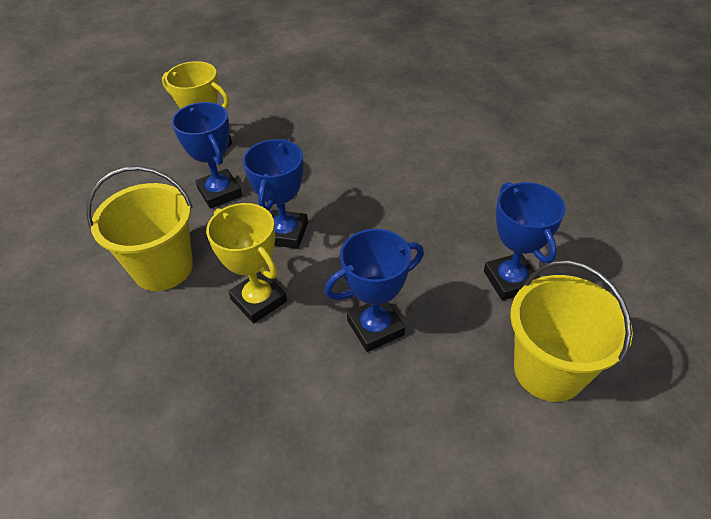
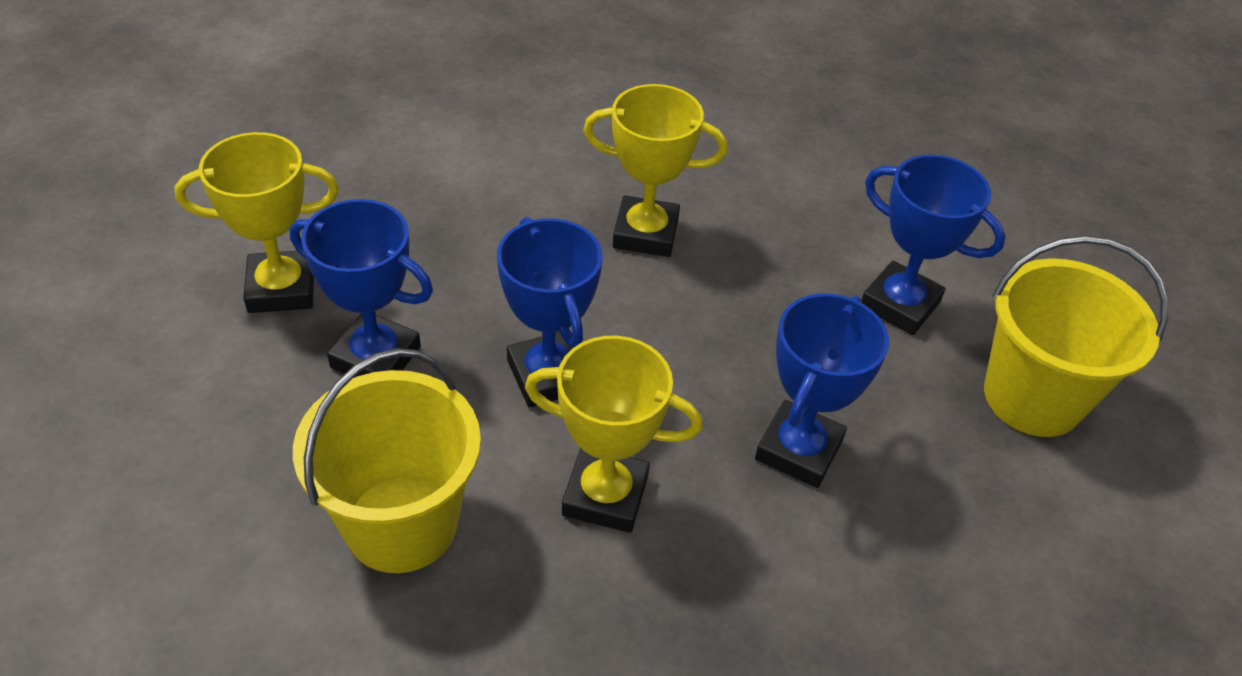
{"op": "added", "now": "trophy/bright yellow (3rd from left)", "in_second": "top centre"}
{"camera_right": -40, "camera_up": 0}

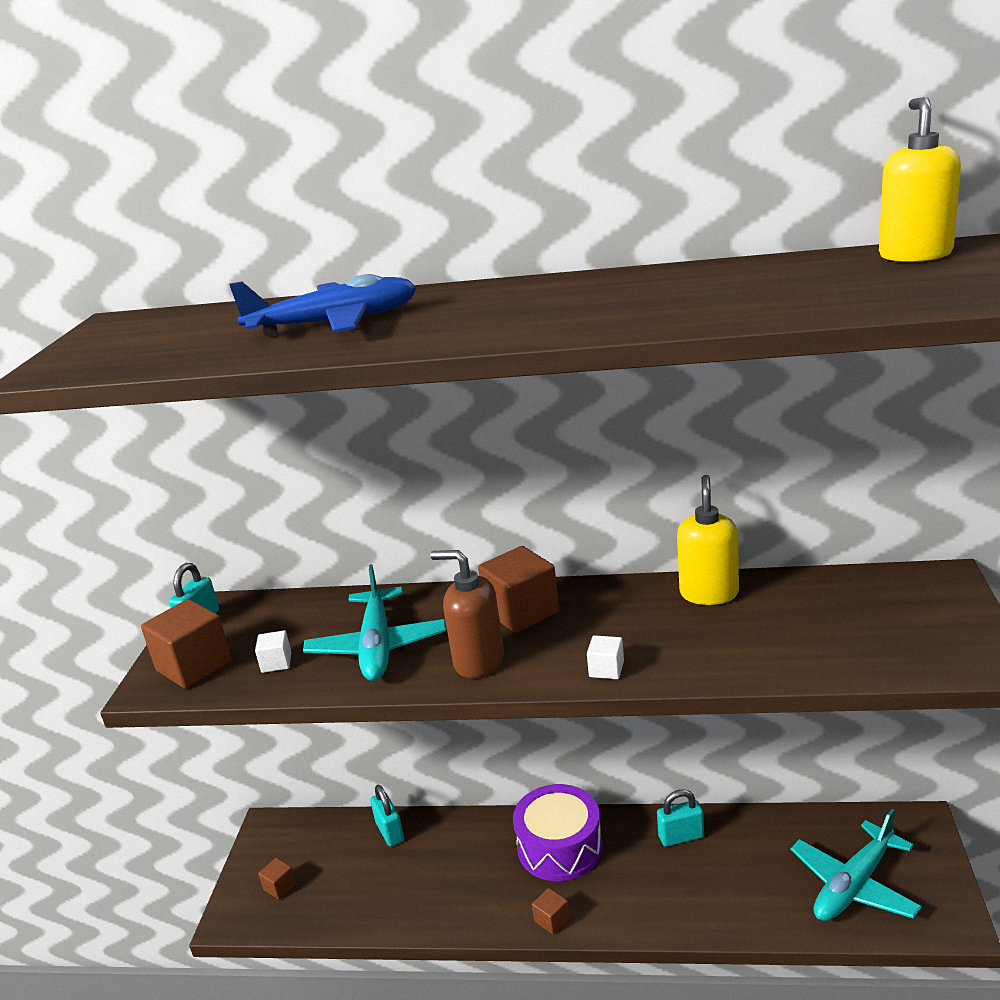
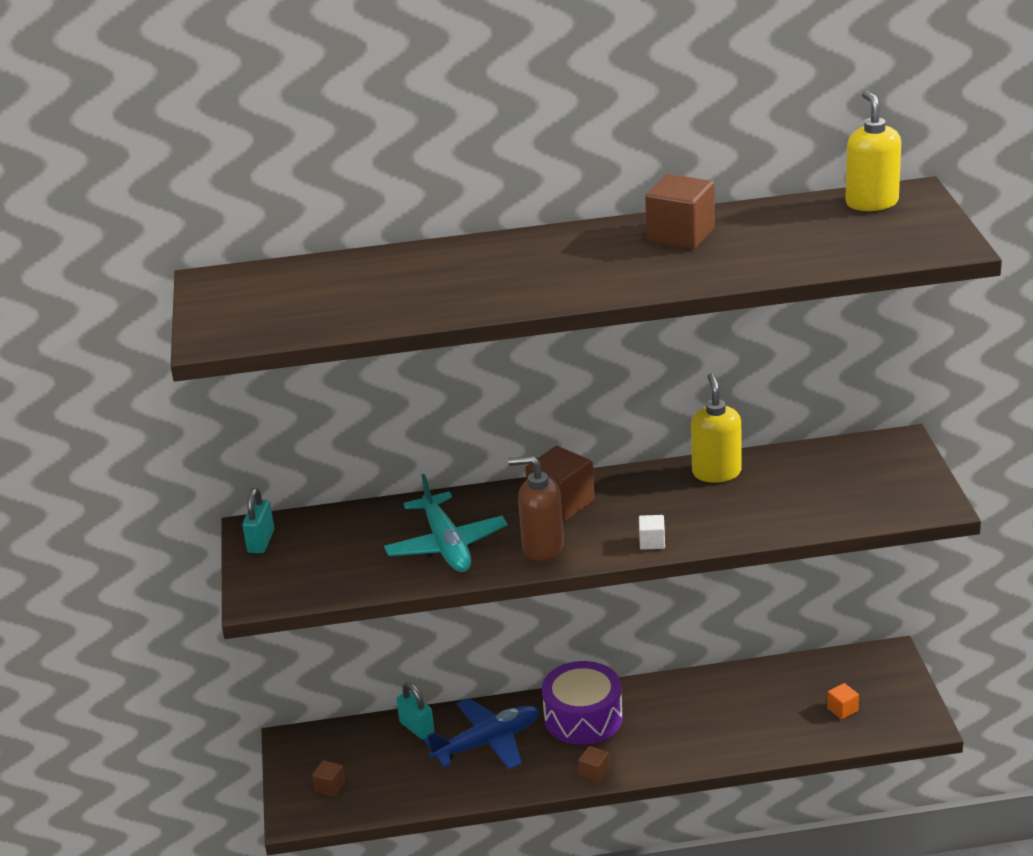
{"op": "removed", "was": "block/white (1st from left)", "in_first": "middle left"}
{"op": "removed", "was": "lock/turquoise (3rd from left)", "in_first": "bottom right"}
{"op": "moved", "was": "block/brown (1st from left in the first image)", "now": "block/brown (4th from left)", "in_first": "middle left", "in_second": "top centre"}
{"op": "moved", "was": "plane/blue", "in_first": "top left", "in_second": "bottom centre"}
{"op": "replaced", "was": "plane/turquoise (2nd from left)", "now": "block/bright orange", "in_first": "bottom right", "in_second": "bottom right"}
{"camera_right": -15, "camera_up": 5}

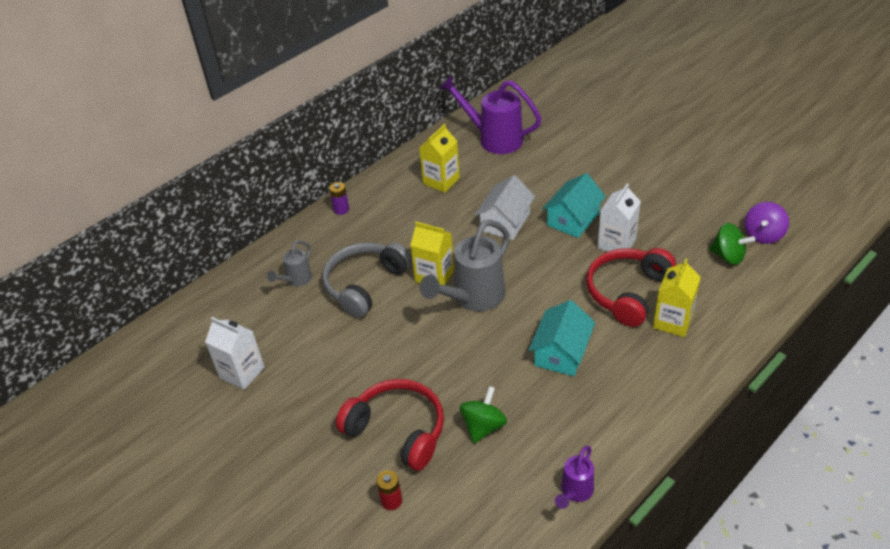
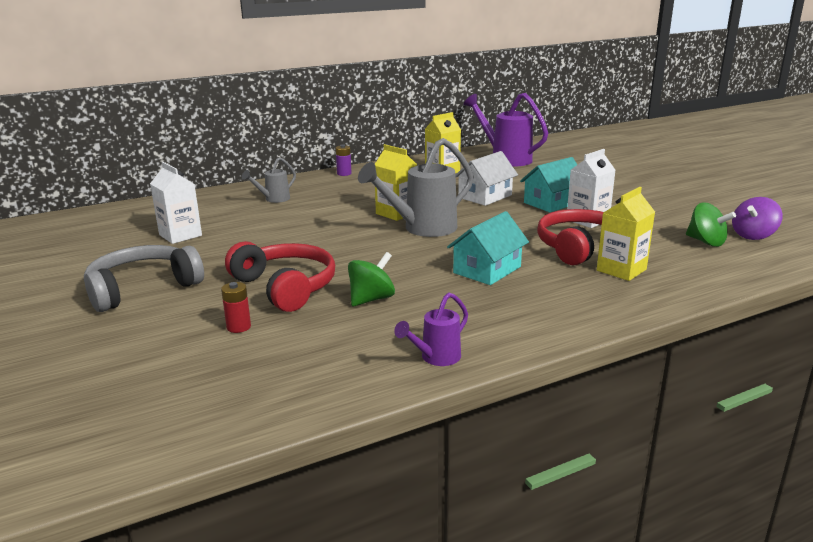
{"op": "moved", "was": "headphones/grey", "in_first": "centre", "in_second": "middle left"}
{"camera_right": 15, "camera_up": -20}

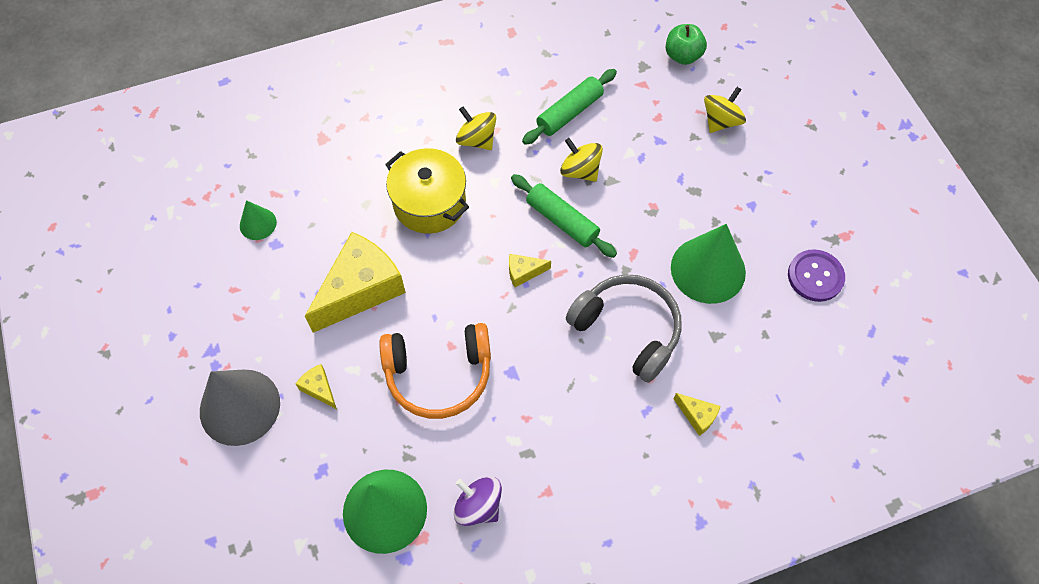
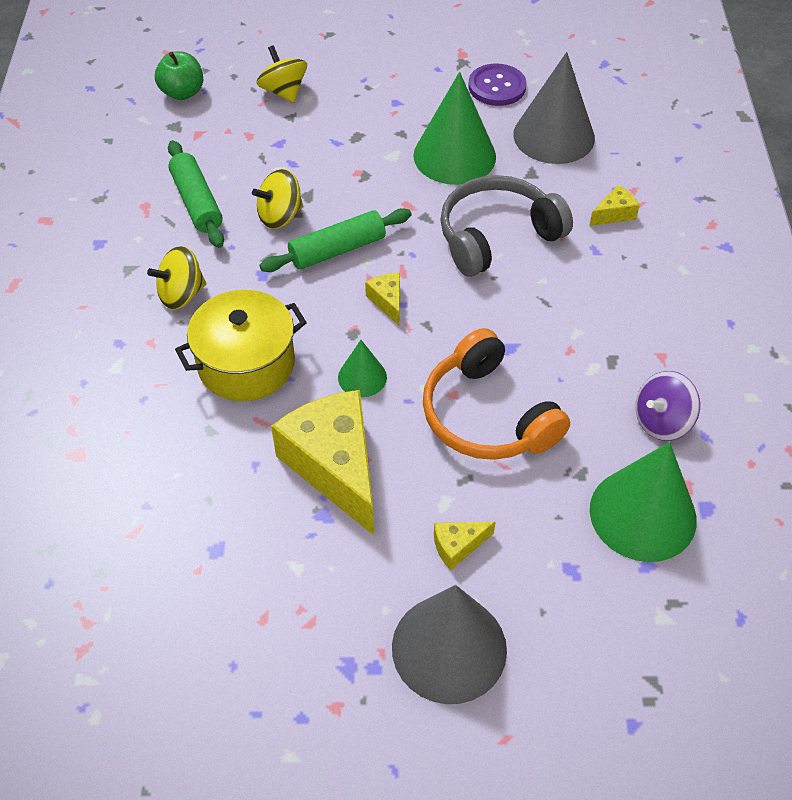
{"op": "added", "now": "cone/grey (2nd from left)", "in_second": "top right"}
{"op": "moved", "was": "cone/emerald (1st from left)", "in_first": "middle left", "in_second": "centre"}
{"op": "turned", "was": "headphones/bright orange", "in_first": "centre", "in_second": "centre", "clockwise": 135}
{"op": "turned", "was": "piece of cheese/bright yellow (3rd from left in the first image)", "in_first": "centre", "in_second": "centre", "clockwise": 150}
{"camera_right": -70, "camera_up": -10}

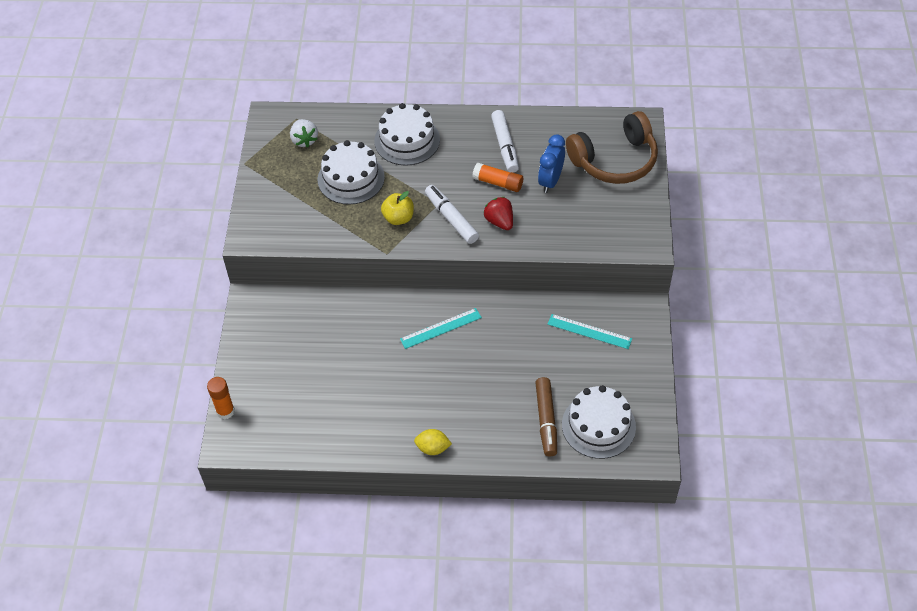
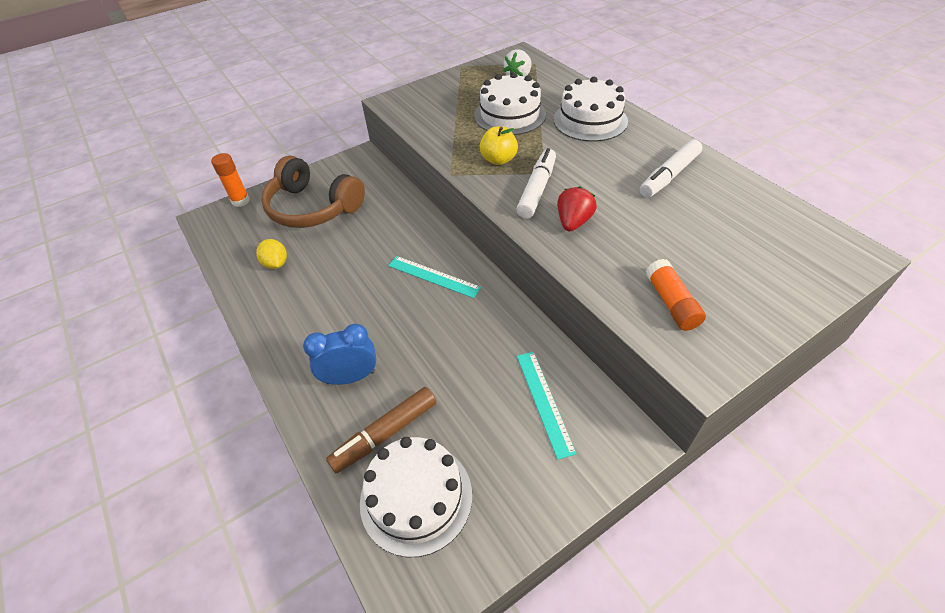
{"op": "moved", "was": "citrus fruit/bright yellow", "in_first": "bottom centre", "in_second": "middle left"}
{"op": "moved", "was": "glue/bright orange (2nd from left)", "in_first": "top centre", "in_second": "middle right"}
{"op": "moved", "was": "alarm clock/blue", "in_first": "top centre", "in_second": "centre"}
{"op": "moved", "was": "headphones/brown", "in_first": "top right", "in_second": "top left"}
{"camera_right": 55, "camera_up": -5}

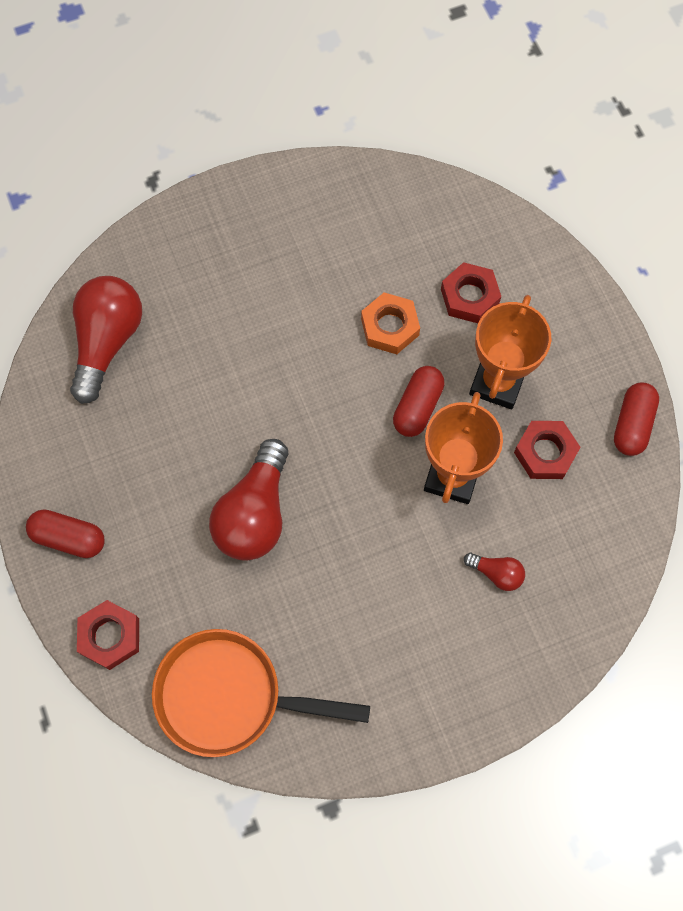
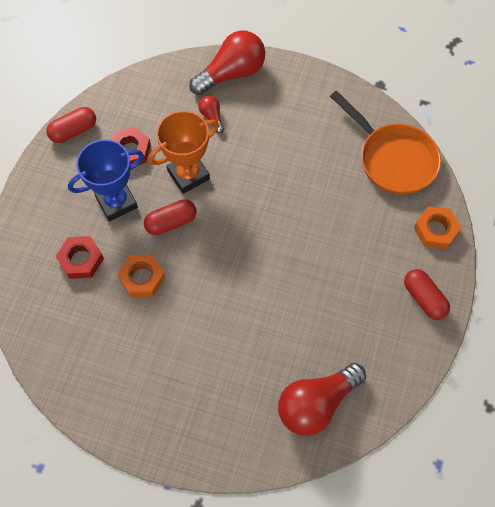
{"op": "moved", "was": "lightbulb/scarlet (2nd from left)", "in_first": "centre", "in_second": "top centre"}
{"op": "recoloured", "was": "hex nut/scarlet (1st from left)", "now": "hex nut/bright orange (2nd from left)", "in_first": "bottom left", "in_second": "middle right"}
{"op": "recoloured", "was": "trophy/bright orange (2nd from left)", "now": "trophy/blue", "in_first": "middle right", "in_second": "middle left"}
{"camera_right": -140, "camera_up": -5}

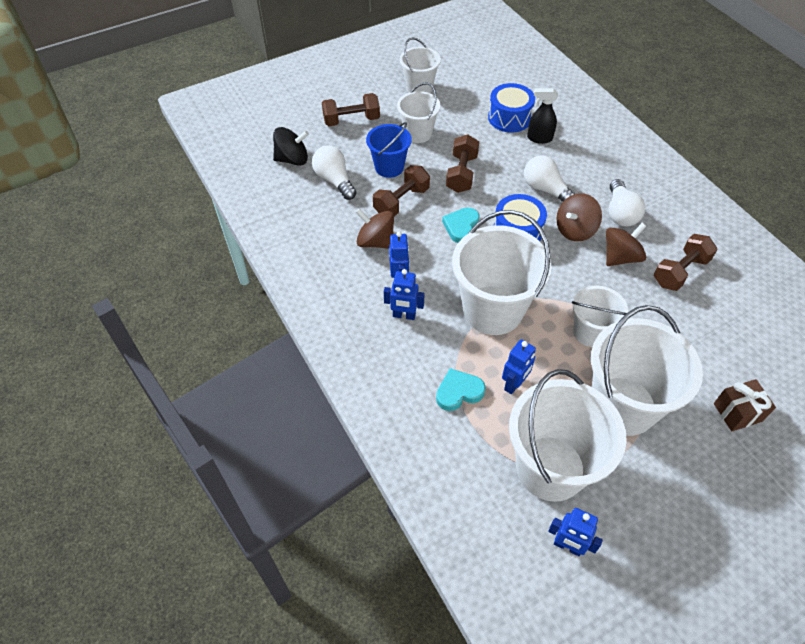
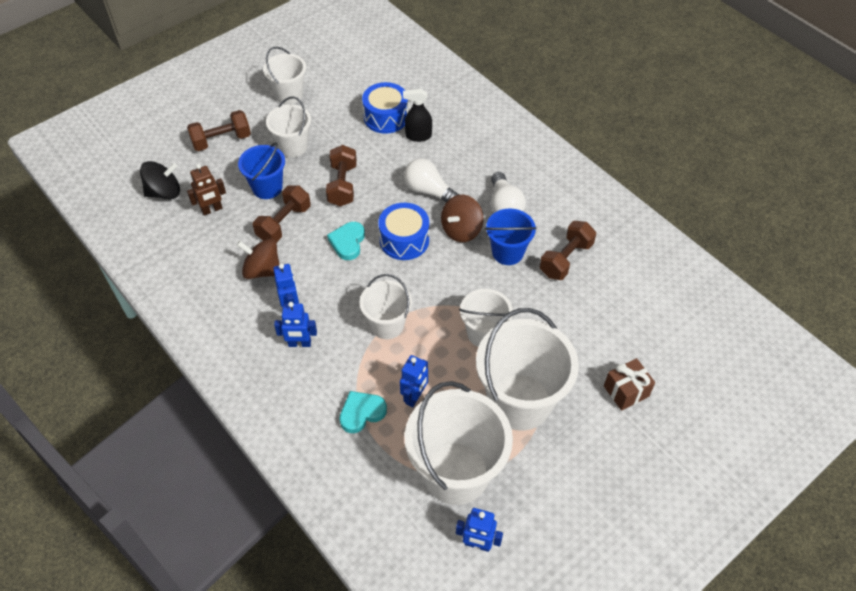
{"op": "replaced", "was": "lightbulb/white (1st from left)", "now": "robot/brown", "in_first": "top centre", "in_second": "top left"}
{"op": "replaced", "was": "toy top/brown (3rd from left)", "now": "pail/blue (2nd from left)", "in_first": "middle right", "in_second": "centre"}
{"op": "resized", "was": "pail/white (3rd from left)", "in_first": "centre", "in_second": "centre", "ratio": 0.56}
{"camera_right": -10, "camera_up": 0}

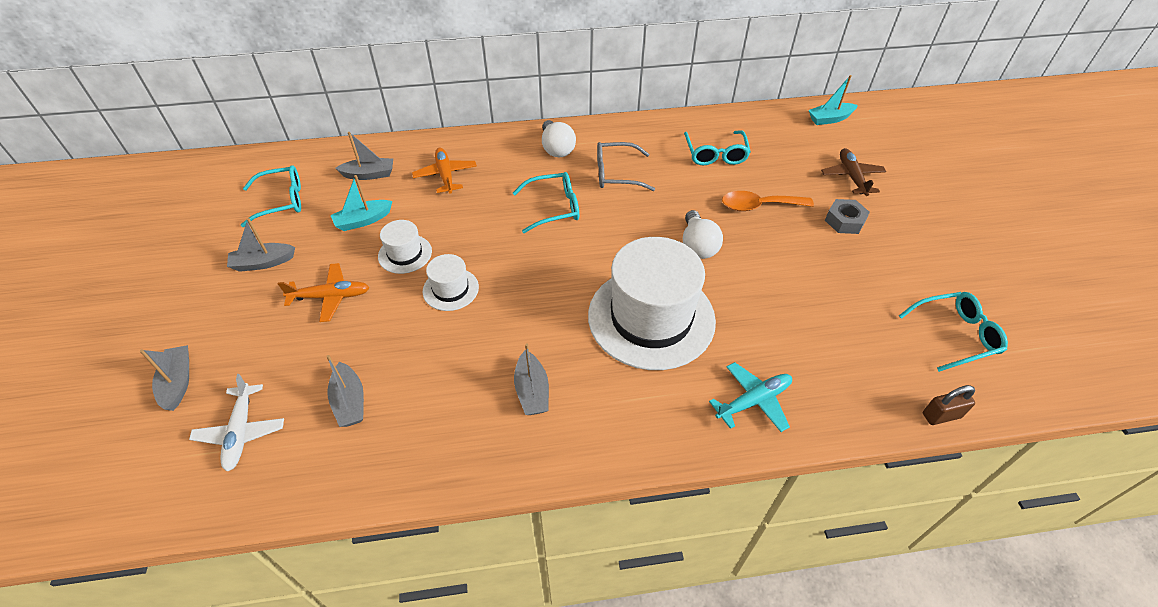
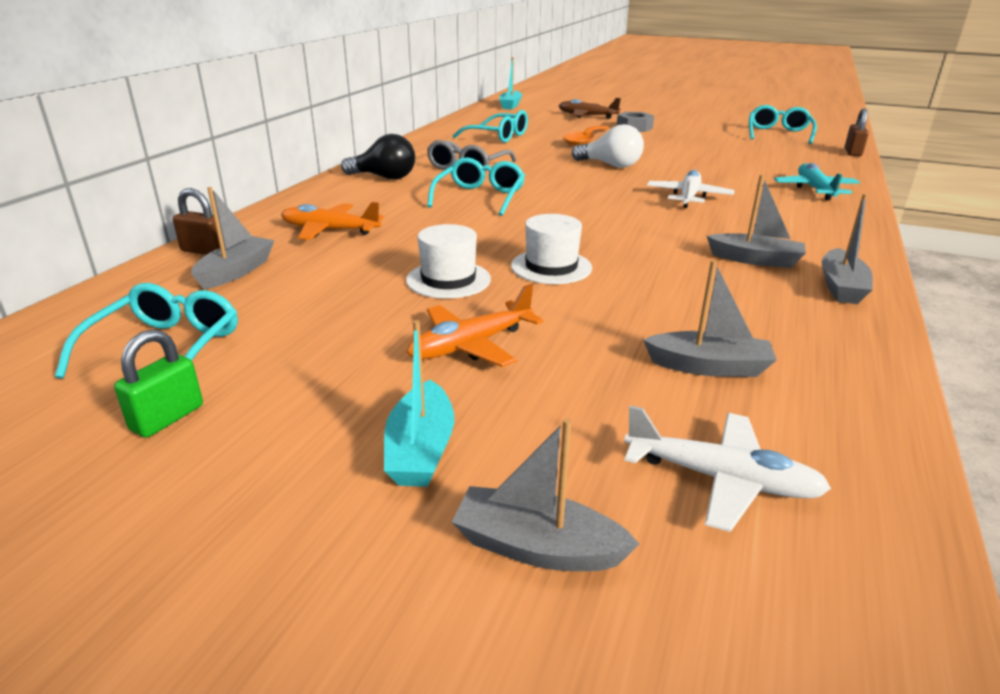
{"op": "added", "now": "lock/emerald", "in_second": "middle left"}
{"op": "added", "now": "lock/brown (1st from left)", "in_second": "top left"}
{"op": "moved", "was": "boat/grey (2nd from left in the first image)", "now": "boat/grey (5th from left)", "in_first": "middle left", "in_second": "middle right"}
{"op": "moved", "was": "boat/turquoise (1st from left)", "in_first": "middle left", "in_second": "centre"}
{"op": "replaced", "was": "top hat/white (3rd from left)", "now": "plane/white (1st from left)", "in_first": "centre", "in_second": "top right"}
{"op": "recoloured", "was": "lightbulb/white (1st from left)", "now": "lightbulb/black", "in_first": "top centre", "in_second": "top centre"}
{"op": "turned", "was": "plane/bright orange (1st from left in the first image)", "in_first": "middle left", "in_second": "centre", "clockwise": -150}
{"camera_right": -60, "camera_up": -20}

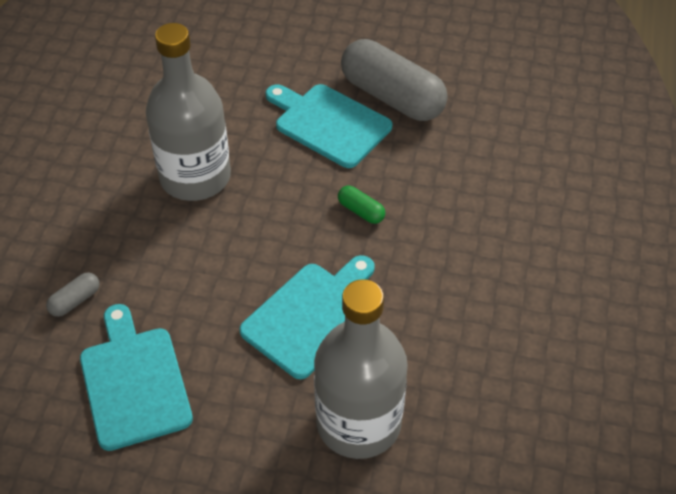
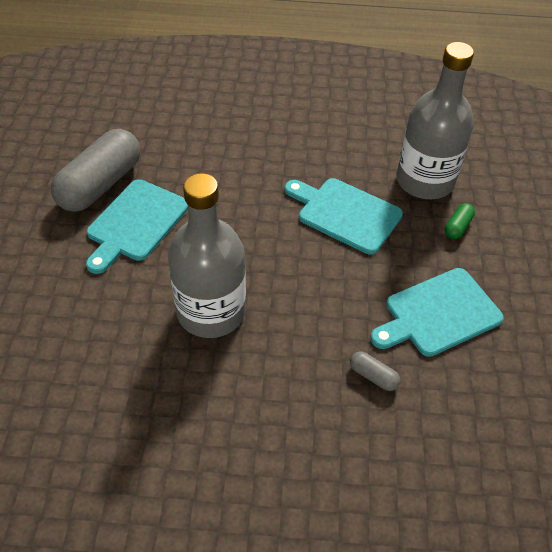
{"op": "moved", "was": "pill/emerald", "in_first": "centre", "in_second": "middle right"}
{"camera_right": -100, "camera_up": 0}

